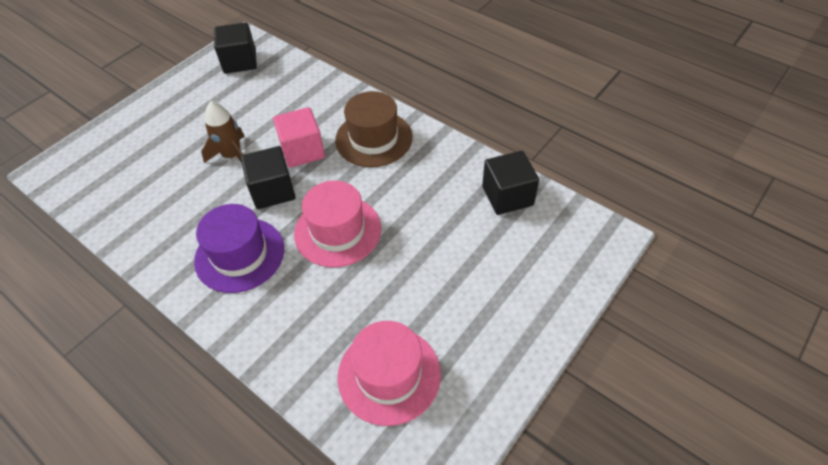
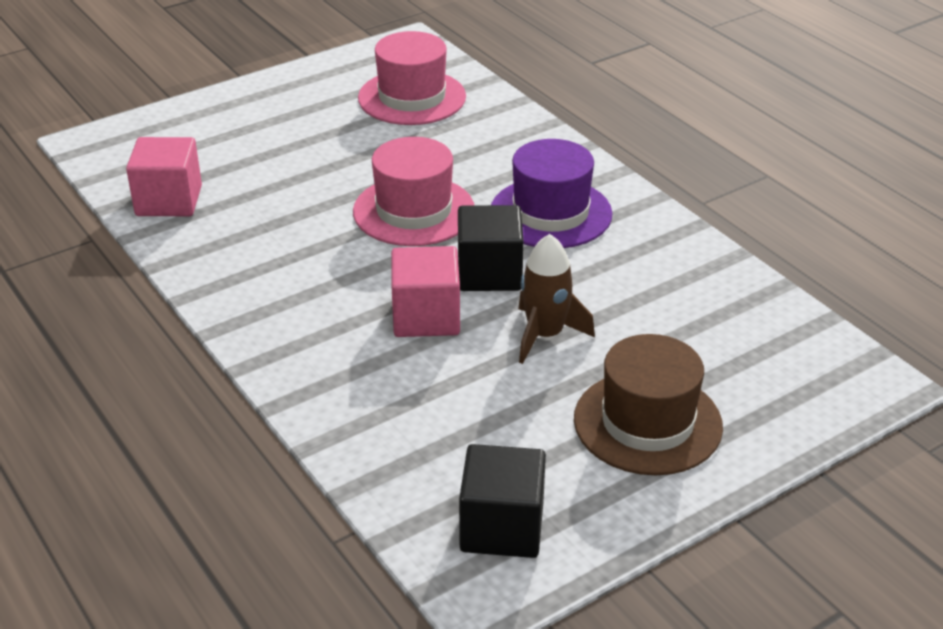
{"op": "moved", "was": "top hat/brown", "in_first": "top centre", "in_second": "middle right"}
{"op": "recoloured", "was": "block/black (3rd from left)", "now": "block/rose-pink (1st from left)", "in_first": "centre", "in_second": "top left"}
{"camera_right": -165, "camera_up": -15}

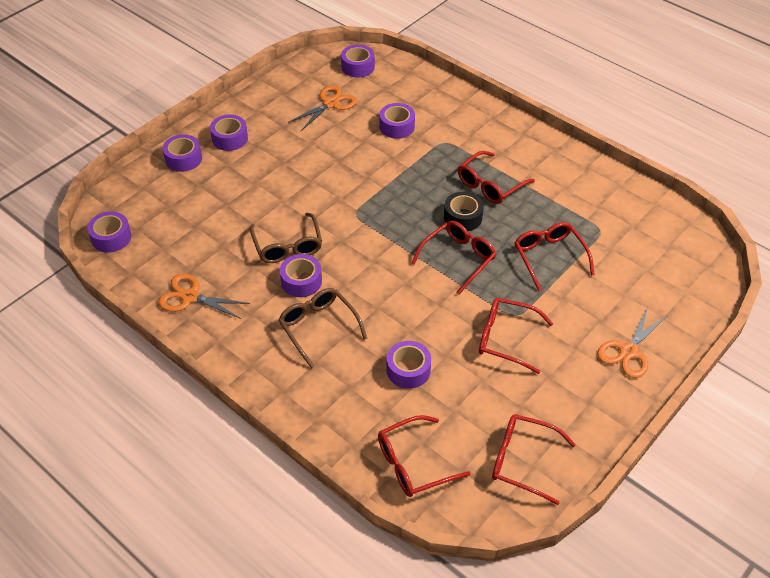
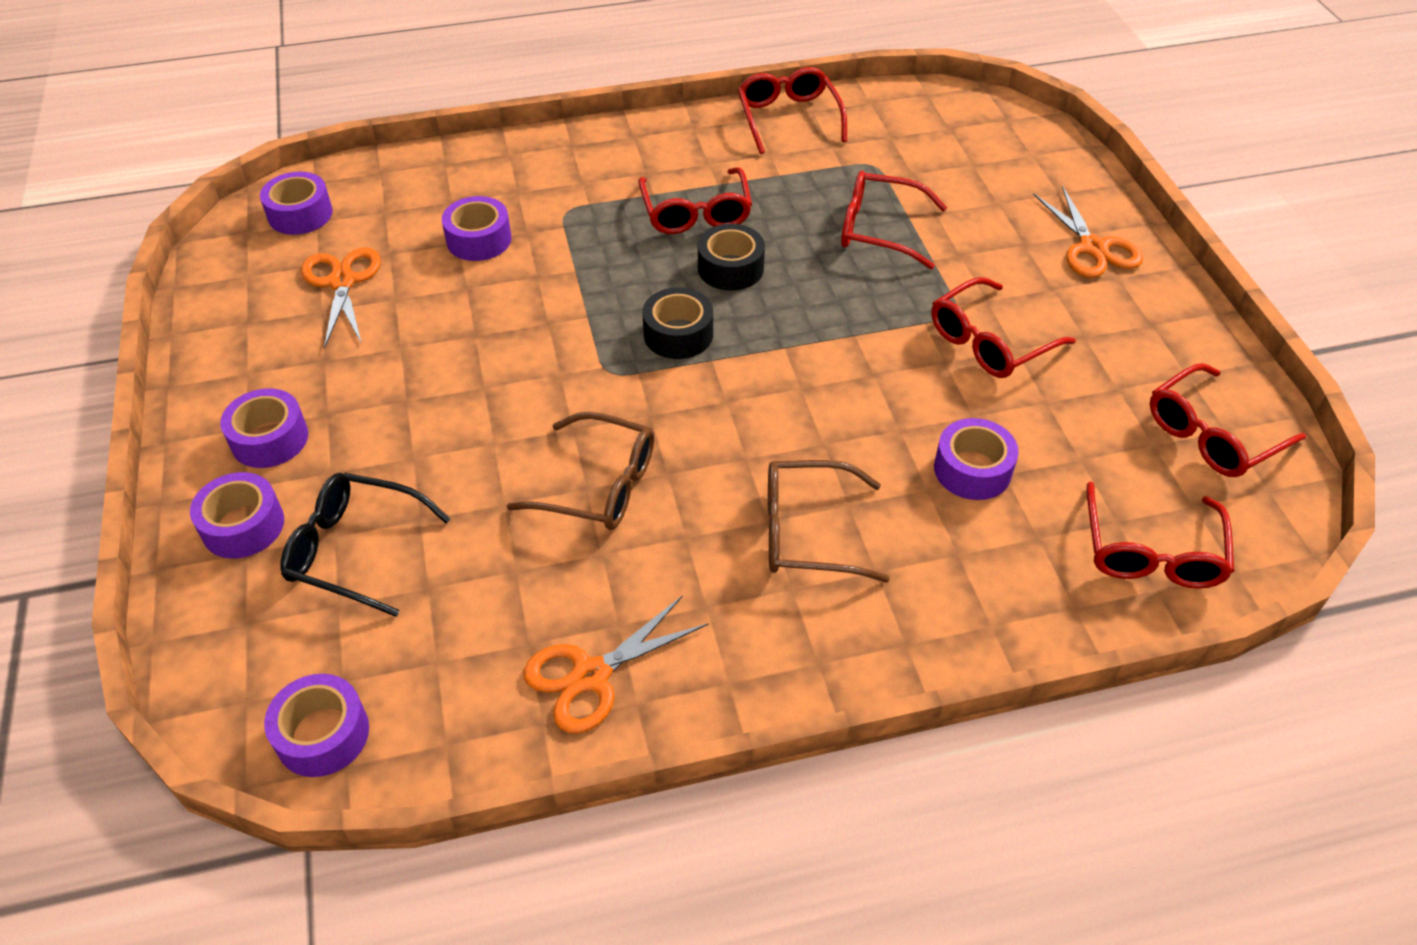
{"op": "removed", "was": "tape/violet (4th from left)", "in_first": "centre"}
{"op": "added", "now": "spectacles/black", "in_second": "middle left"}
{"op": "added", "now": "tape/black (1st from left)", "in_second": "centre"}
{"op": "moved", "was": "spectacles/scarlet (2nd from left)", "in_first": "centre", "in_second": "top centre"}
{"camera_right": -55, "camera_up": 0}

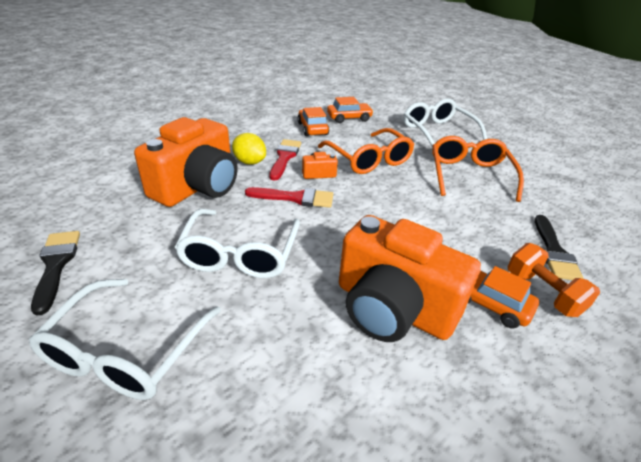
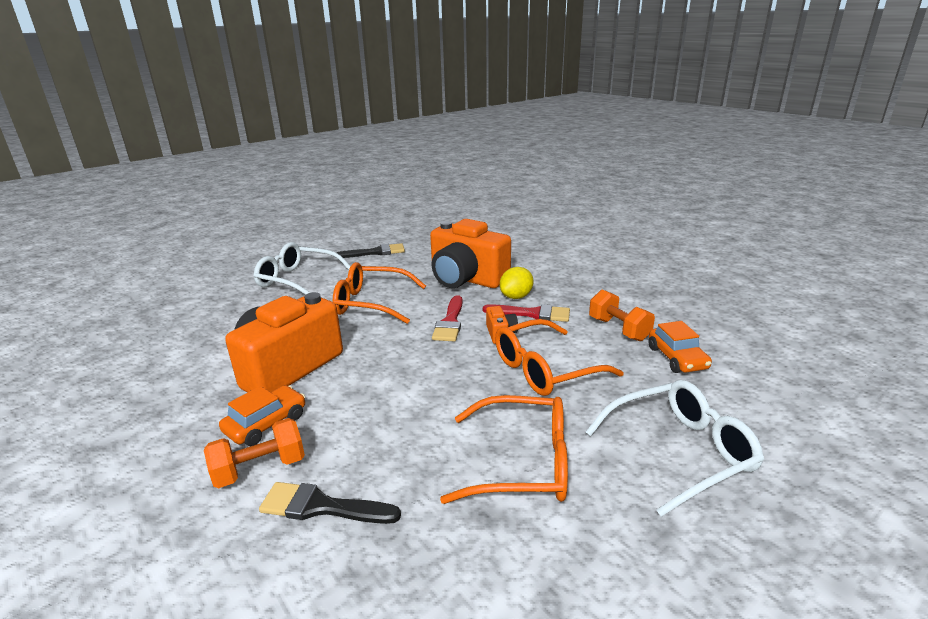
{"op": "replaced", "was": "car/bright orange (1st from left)", "now": "hand weight/bright orange (2nd from left)", "in_first": "top centre", "in_second": "middle right"}
{"op": "recoloured", "was": "spectacles/white (2nd from left)", "now": "spectacles/bright orange (1st from left)", "in_first": "centre", "in_second": "centre"}
{"camera_right": 95, "camera_up": -10}

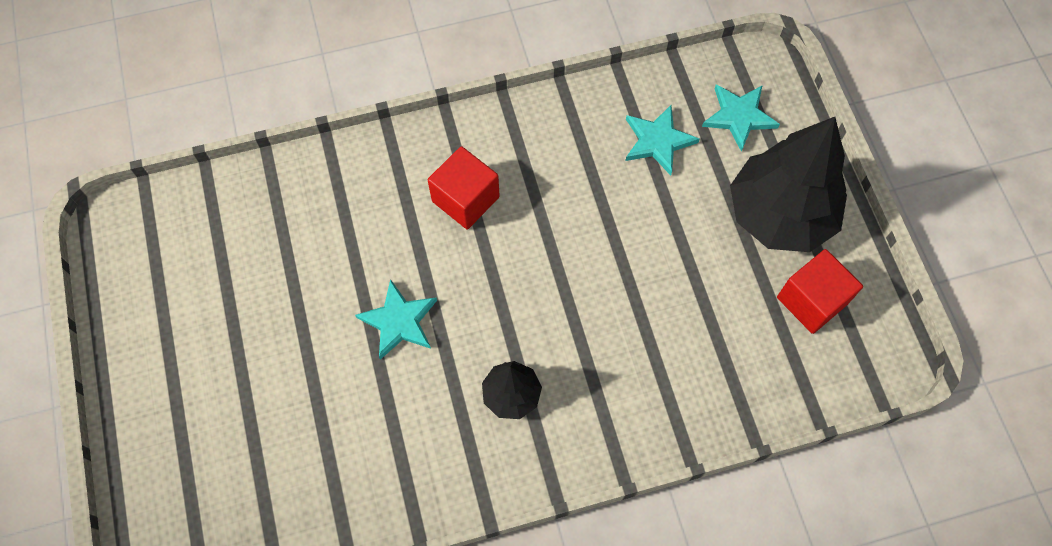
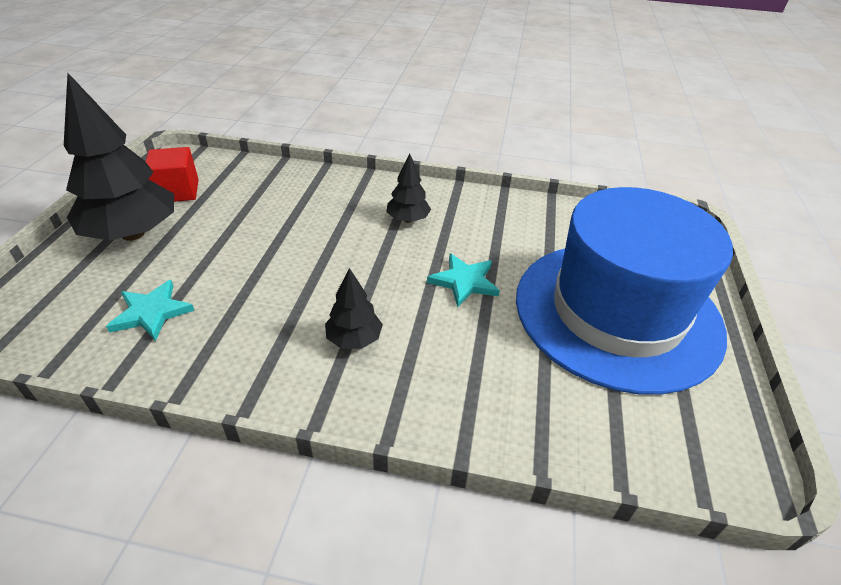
{"op": "removed", "was": "star/turquoise (3rd from left)", "in_first": "top right"}
{"op": "added", "now": "top hat/blue", "in_second": "middle right"}
{"op": "replaced", "was": "block/scarlet (1st from left)", "now": "fir tree/black (2nd from left)", "in_first": "centre", "in_second": "centre"}
{"camera_right": -155, "camera_up": -25}

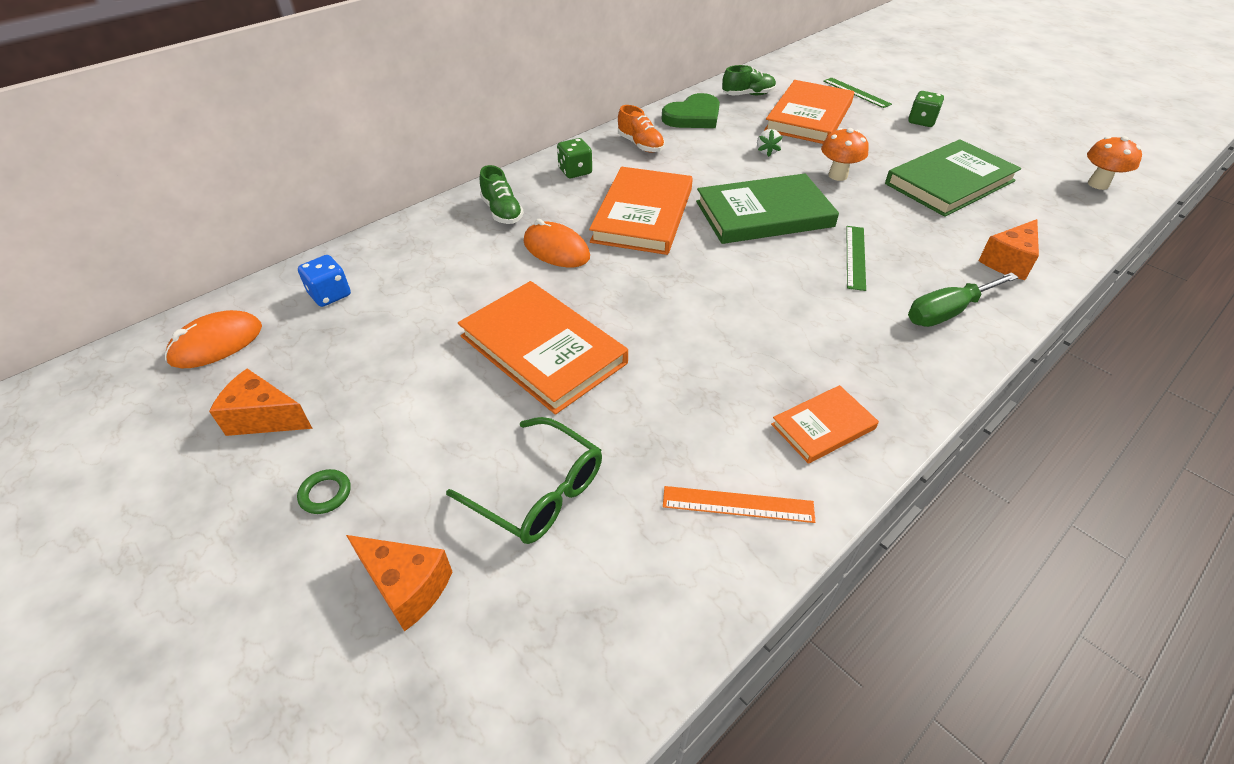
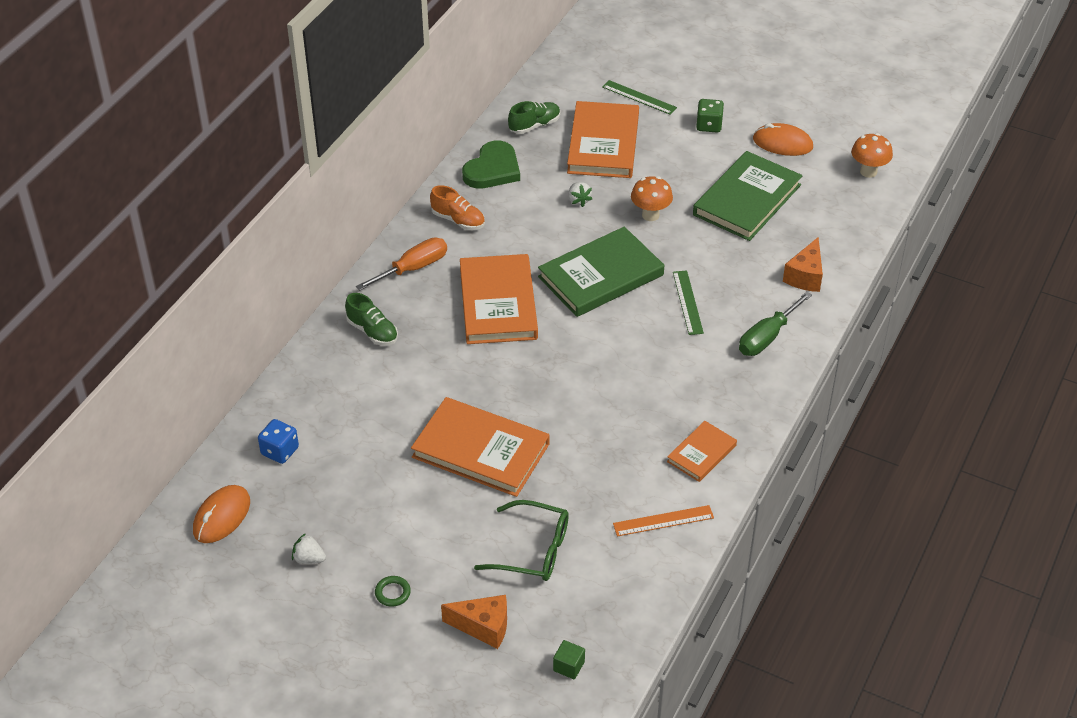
{"op": "added", "now": "block/emerald", "in_second": "bottom centre"}
{"op": "moved", "was": "mouse/bright orange (2nd from left)", "in_first": "top centre", "in_second": "top right"}
{"op": "replaced", "was": "piece of cheese/bright orange (1st from left)", "now": "strawberry/white (1st from left)", "in_first": "middle left", "in_second": "bottom left"}
{"op": "replaced", "was": "die/emerald (1st from left)", "now": "screwdriver/bright orange", "in_first": "top centre", "in_second": "centre"}
{"camera_right": -20, "camera_up": 0}

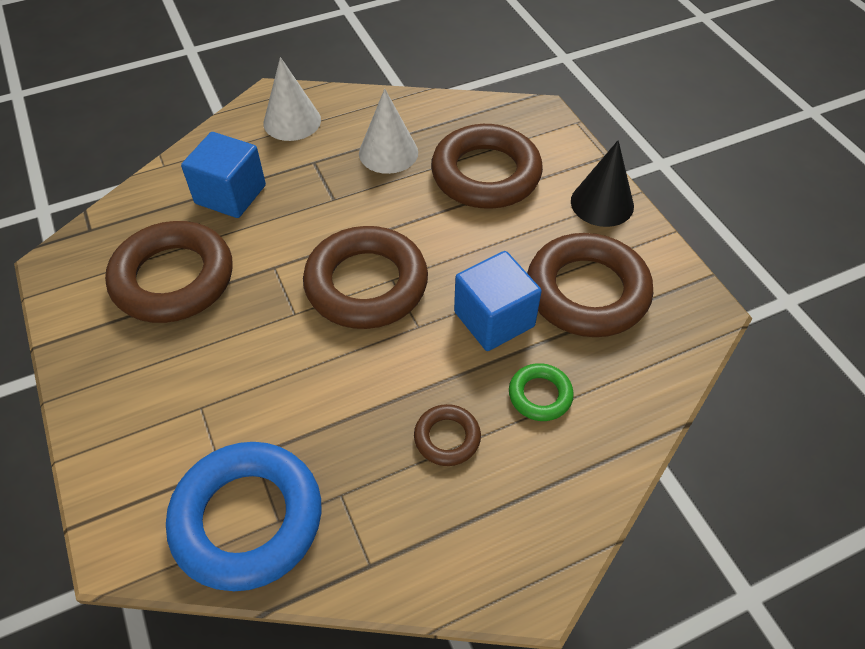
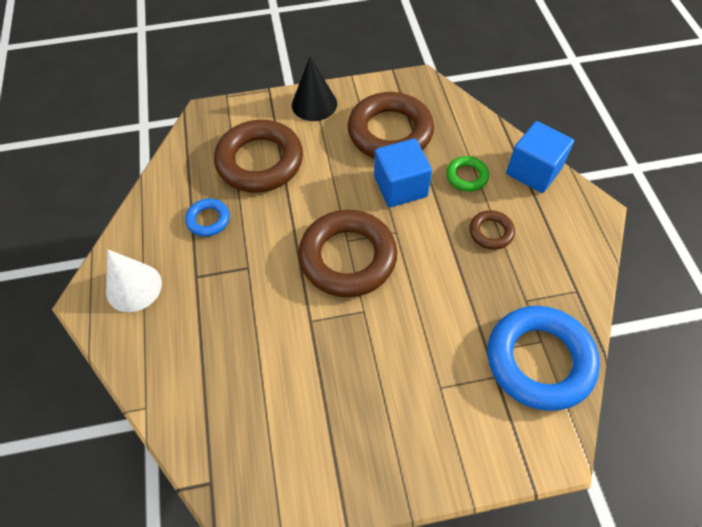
{"op": "removed", "was": "ring/brown (1st from left)", "in_first": "middle left"}
{"op": "moved", "was": "block/blue (1st from left in the first image)", "now": "block/blue (2nd from left)", "in_first": "top left", "in_second": "top right"}
{"op": "replaced", "was": "cone/white (2nd from left)", "now": "ring/blue (1st from left)", "in_first": "top centre", "in_second": "middle left"}
{"camera_right": -75, "camera_up": 5}

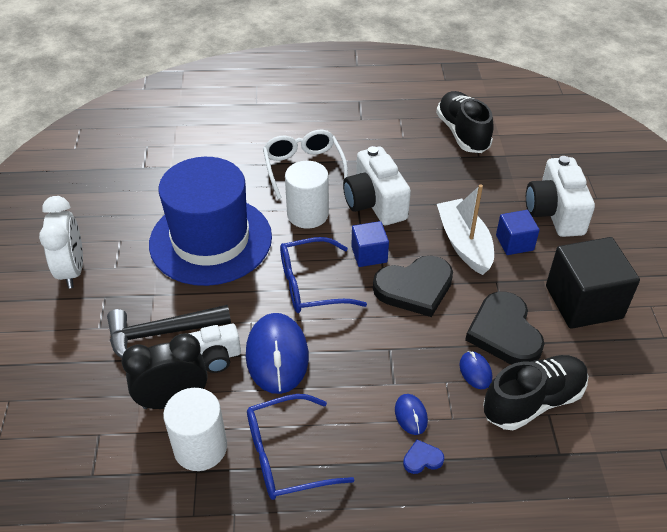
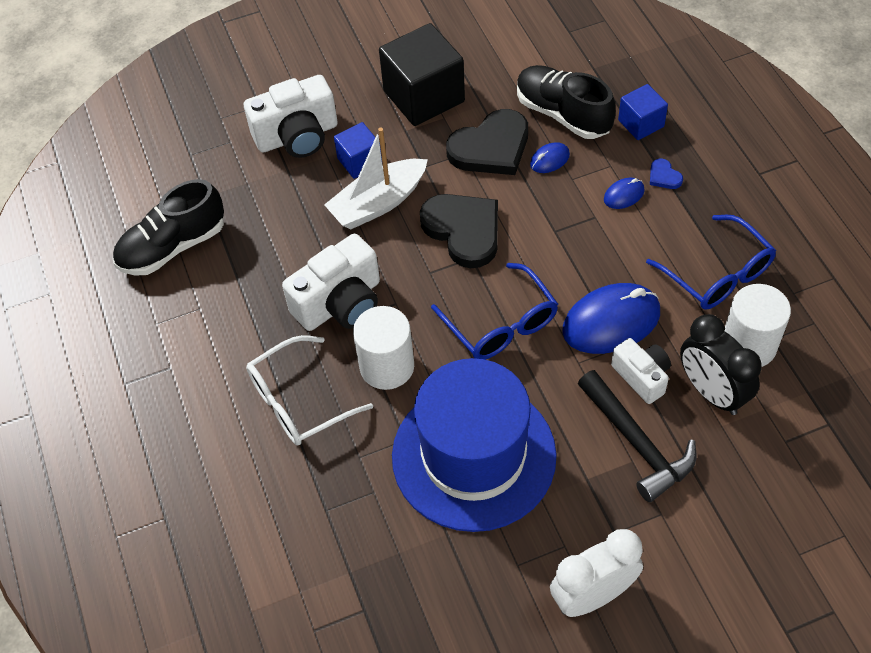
{"op": "moved", "was": "block/blue (1st from left in the first image)", "now": "block/blue (2nd from left)", "in_first": "centre", "in_second": "top right"}
{"camera_right": -105, "camera_up": 10}

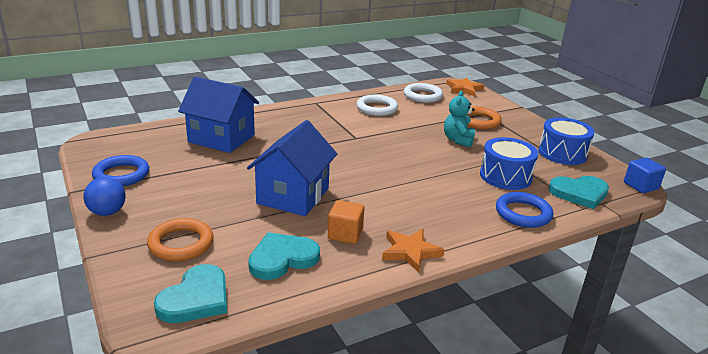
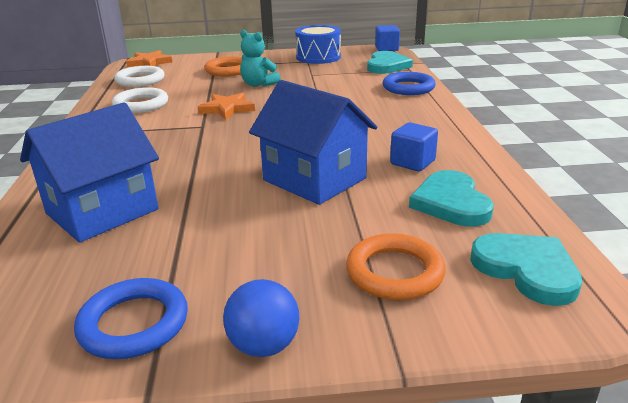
{"op": "removed", "was": "snare drum/blue (1st from left)", "in_first": "middle right"}
{"op": "moved", "was": "star/bright orange (1st from left in the first image)", "now": "star/bright orange (2nd from left)", "in_first": "bottom centre", "in_second": "top centre"}
{"op": "recoloured", "was": "block/bright orange", "now": "block/blue (2nd from left)", "in_first": "centre", "in_second": "centre"}
{"camera_right": -65, "camera_up": 0}

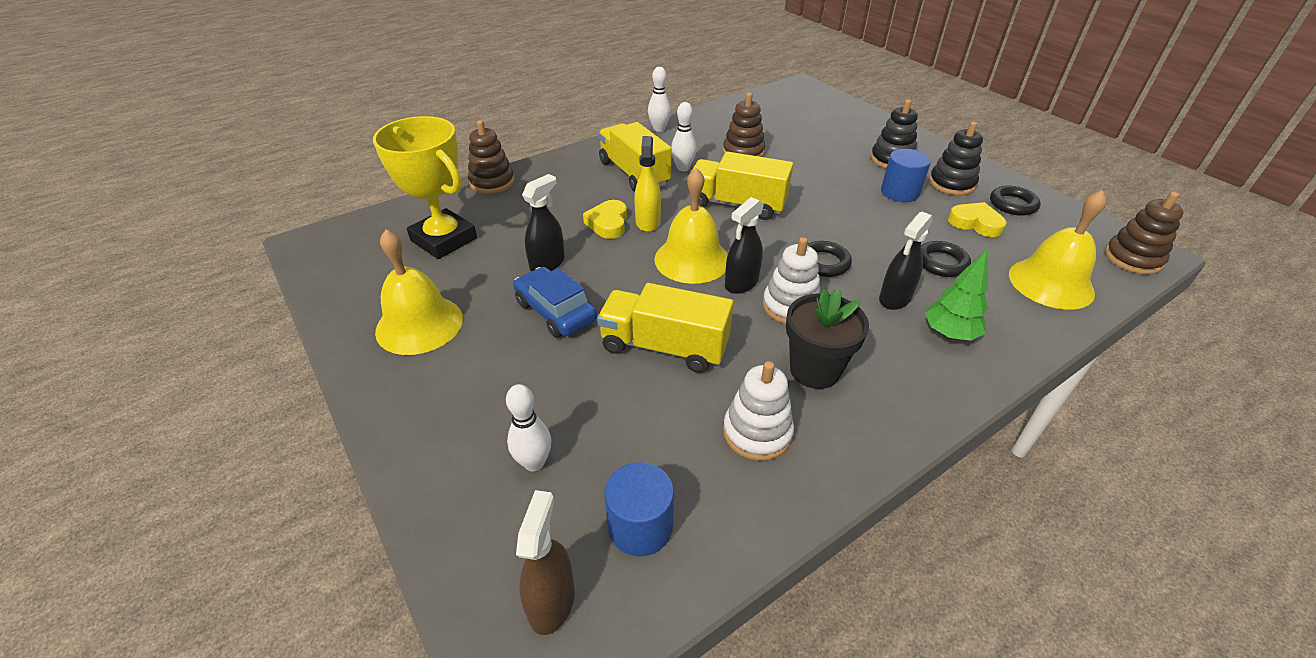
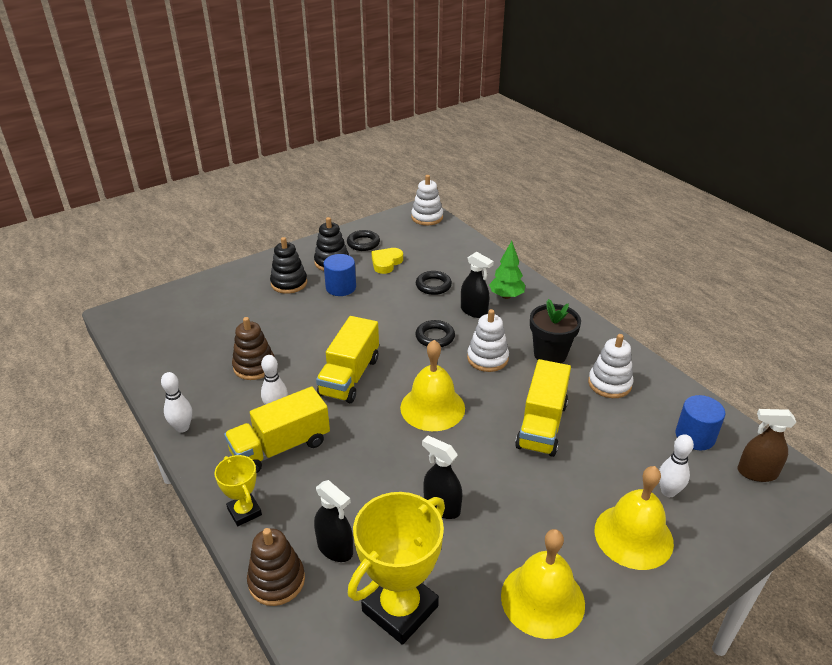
{"op": "removed", "was": "car/blue", "in_first": "centre"}
{"op": "removed", "was": "love heart/bright yellow (1st from left)", "in_first": "top centre"}
{"op": "removed", "was": "spray bottle/bright yellow", "in_first": "top centre"}
{"op": "added", "now": "trophy/bright yellow (1st from left)", "in_second": "bottom left"}
{"op": "moved", "was": "spray bottle/black (2nd from left in the first image)", "now": "spray bottle/black (1st from left)", "in_first": "centre", "in_second": "bottom centre"}
{"op": "moved", "was": "school bell/bright yellow (3rd from left)", "in_first": "middle right", "in_second": "bottom right"}
{"op": "recoloured", "was": "ring stacker/brown (3rd from left)", "now": "ring stacker/white (1st from left)", "in_first": "middle right", "in_second": "top centre"}
{"camera_right": -90, "camera_up": -5}

